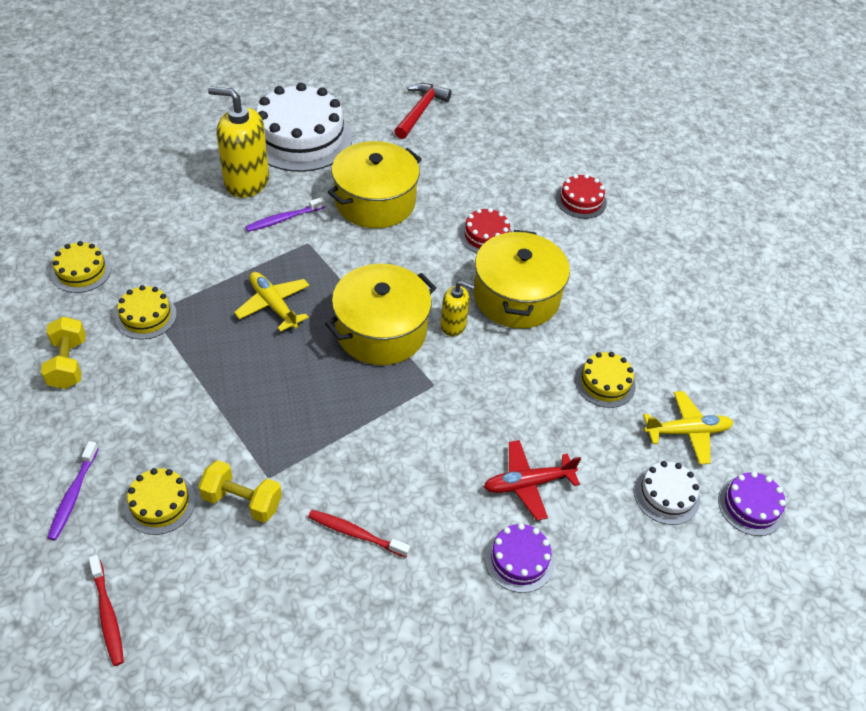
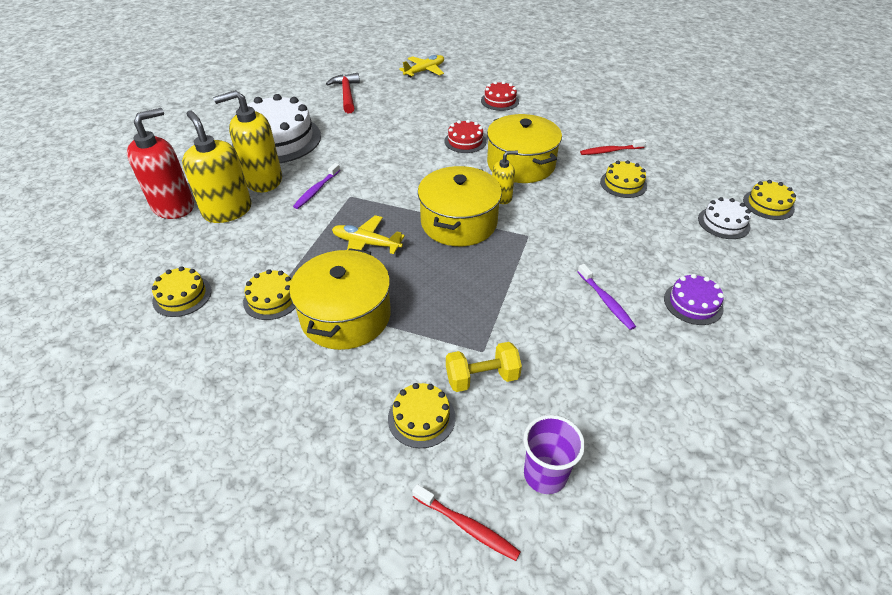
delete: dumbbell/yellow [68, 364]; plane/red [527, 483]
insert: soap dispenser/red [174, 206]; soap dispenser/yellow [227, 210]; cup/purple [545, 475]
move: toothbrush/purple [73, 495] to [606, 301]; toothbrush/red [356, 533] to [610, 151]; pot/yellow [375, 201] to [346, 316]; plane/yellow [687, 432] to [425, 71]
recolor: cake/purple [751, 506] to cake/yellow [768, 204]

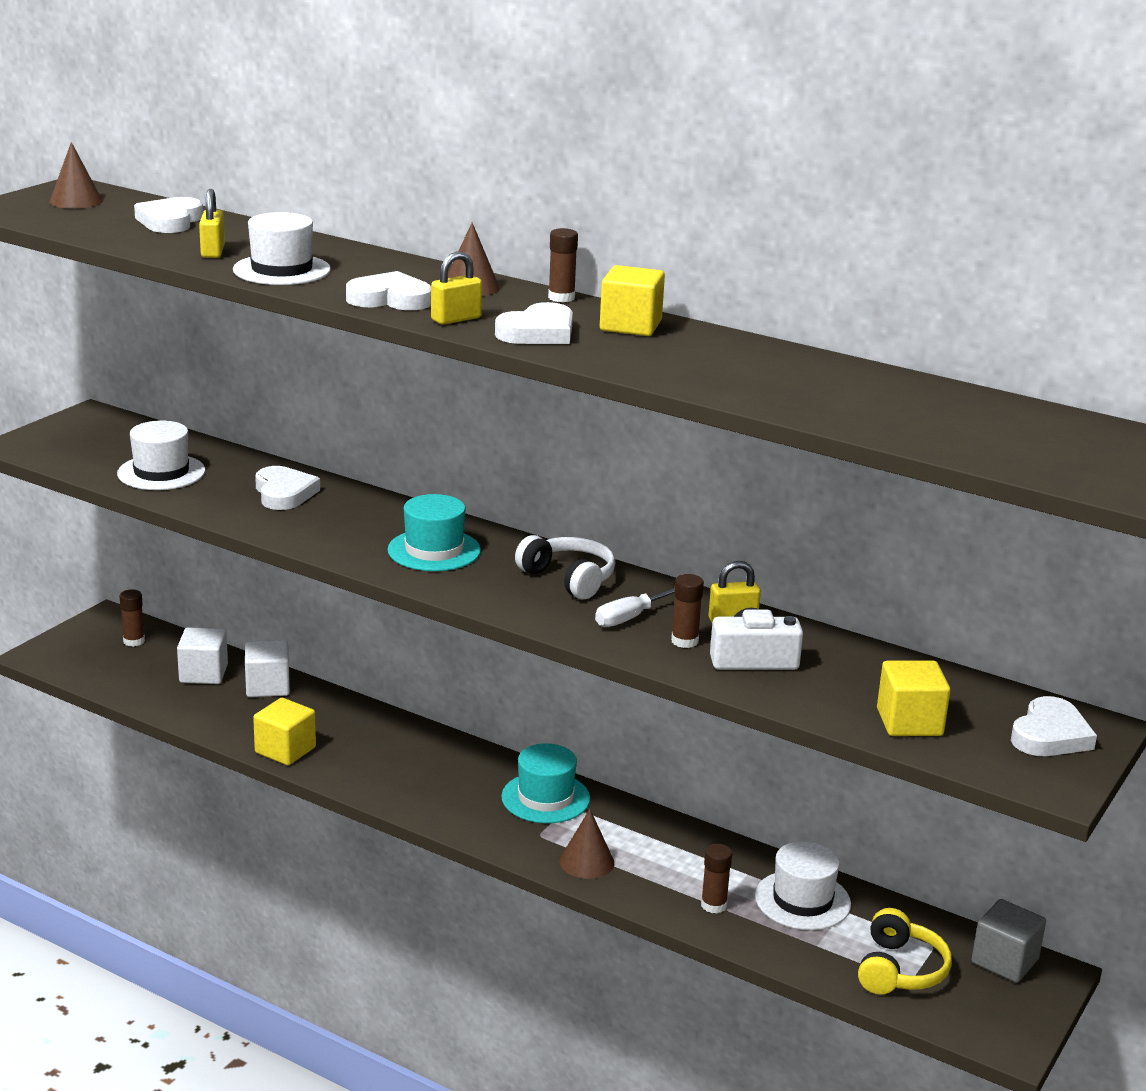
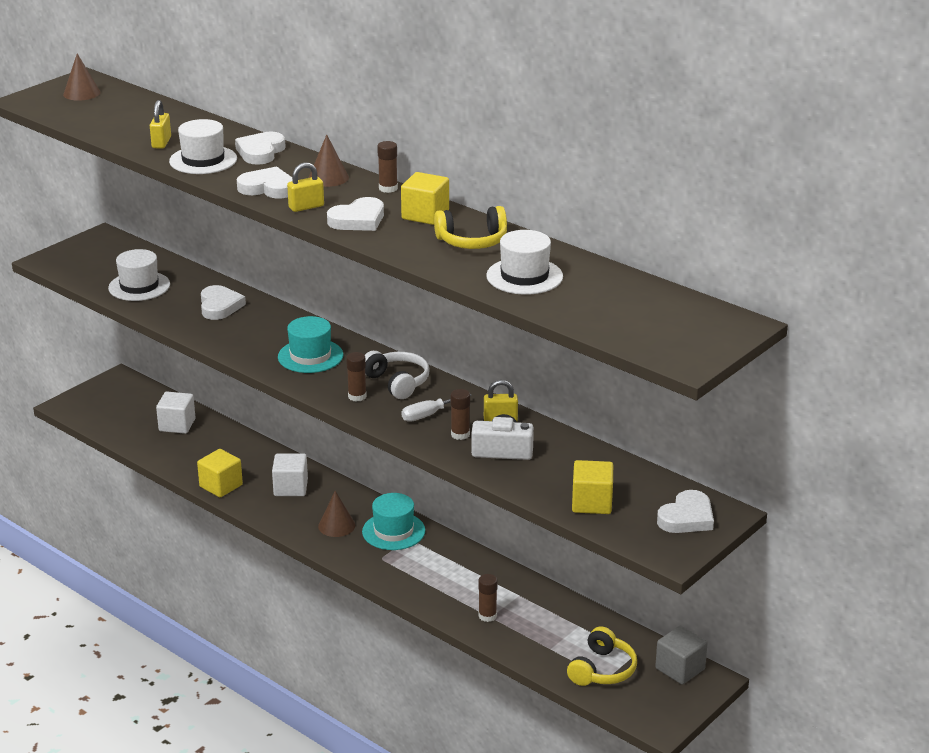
insert: headphones/yellow [472, 241]
move: glue stick/brown [134, 641] to [357, 396]; heart/white [170, 221] to [260, 152]; cube/white [268, 686] to [290, 488]; cone/brown [587, 862] to [336, 526]; hat/white [802, 900] to [524, 276]

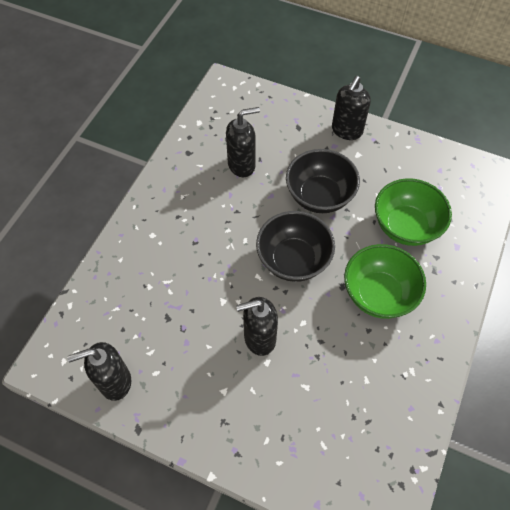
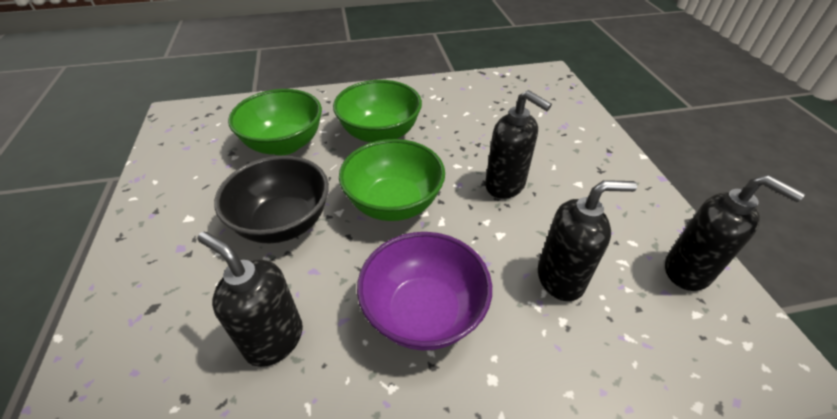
insert: bowl/purple [424, 312]
move: soap dispenser/black [346, 131] to [560, 279]
recolor: bowl/black [293, 260] to bowl/green [394, 203]

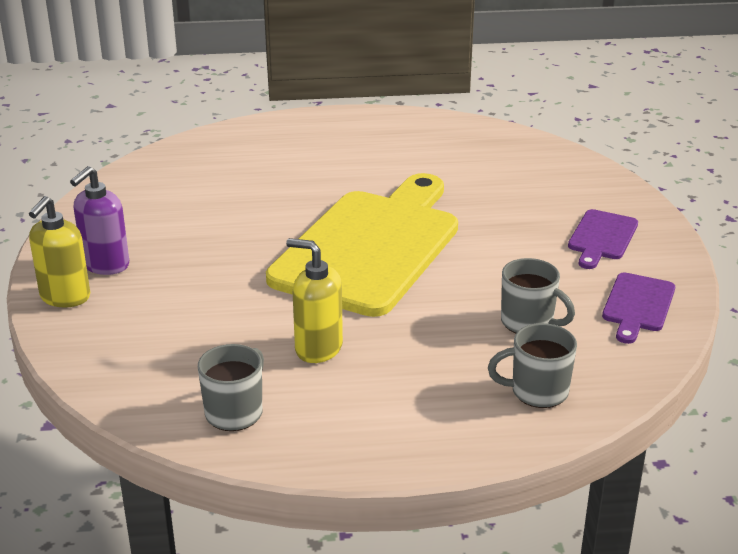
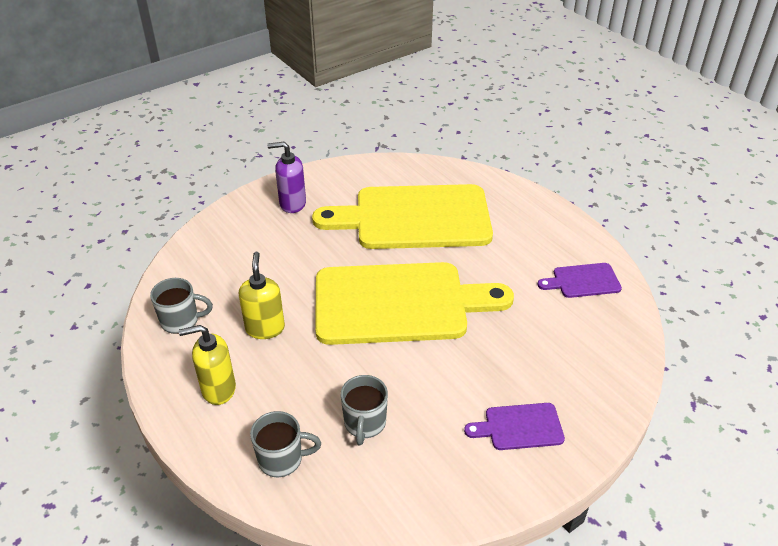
insert: cutting board/yellow [414, 218]
move: soap dispenser/yellow [65, 297] to [218, 389]; cutting board/purple [637, 305] to [583, 281]
rotate: mug/grey [537, 392] = [282, 459] 120 degrees clockwise

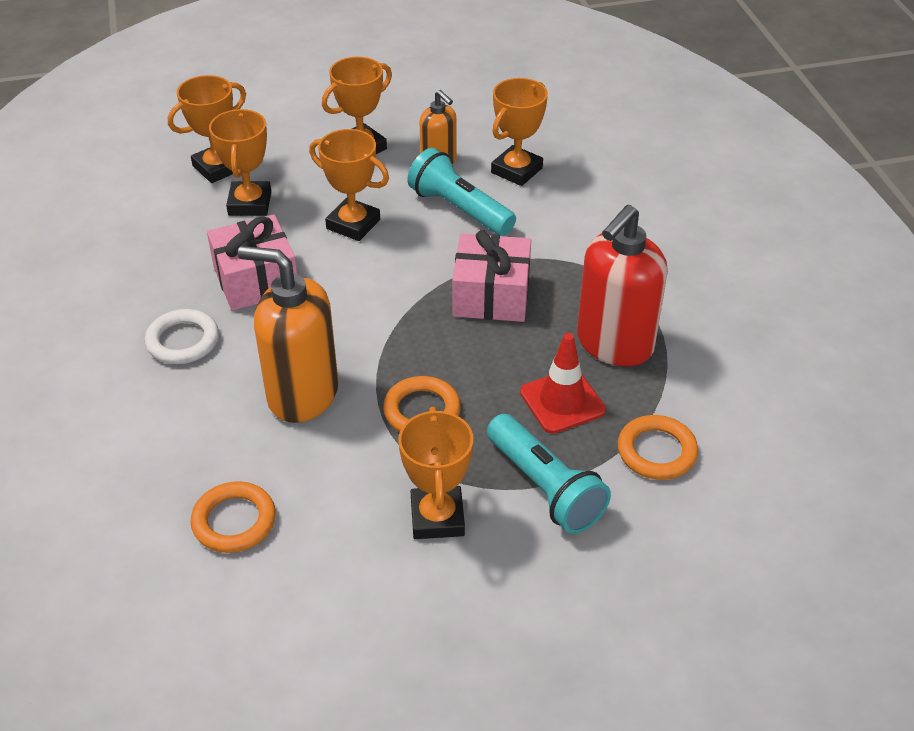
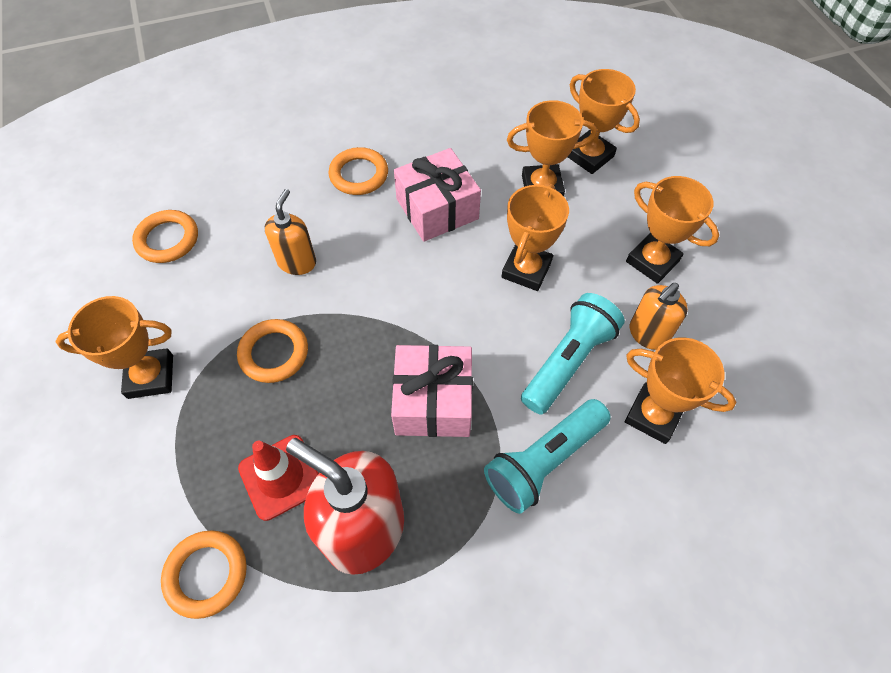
move: flashlight/turquoise [545, 487] to [544, 461]
recolor: ring/white [183, 341] to ring/orange [359, 175]
resize: soap dispenser/orange [302, 394] = [297, 262] x0.56

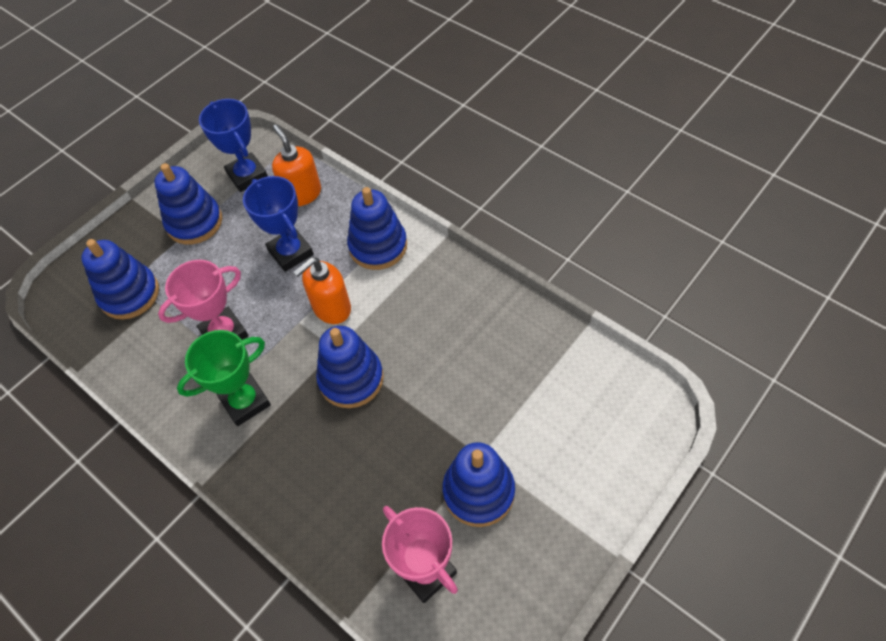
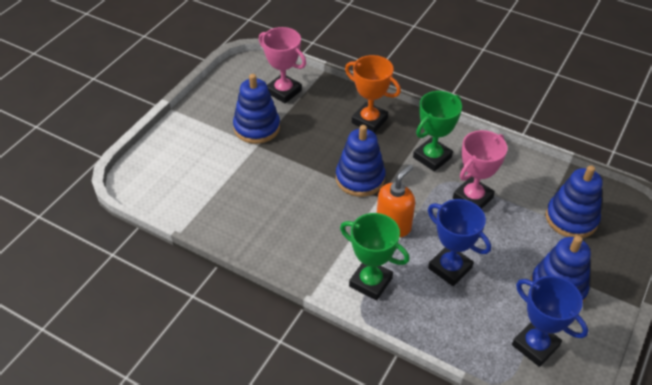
delete: soap dispenser/orange [302, 194]
insert: trophy/orange [369, 120]
replace: stacking toy/blue [378, 246] to trophy/green [370, 282]

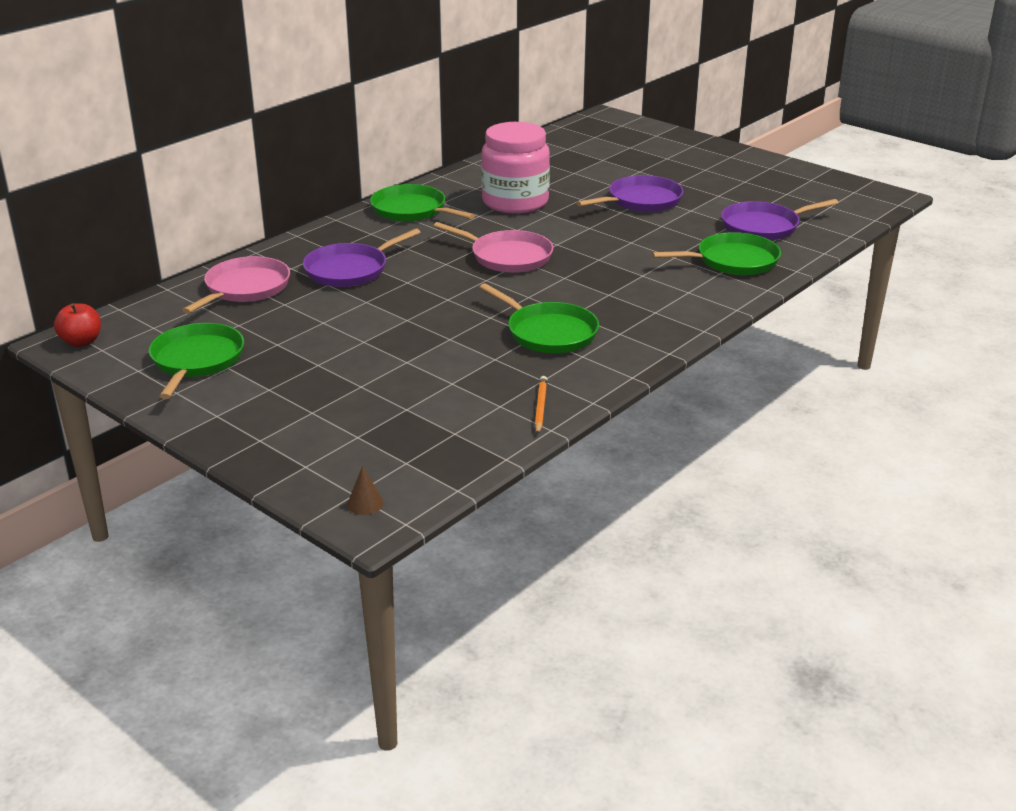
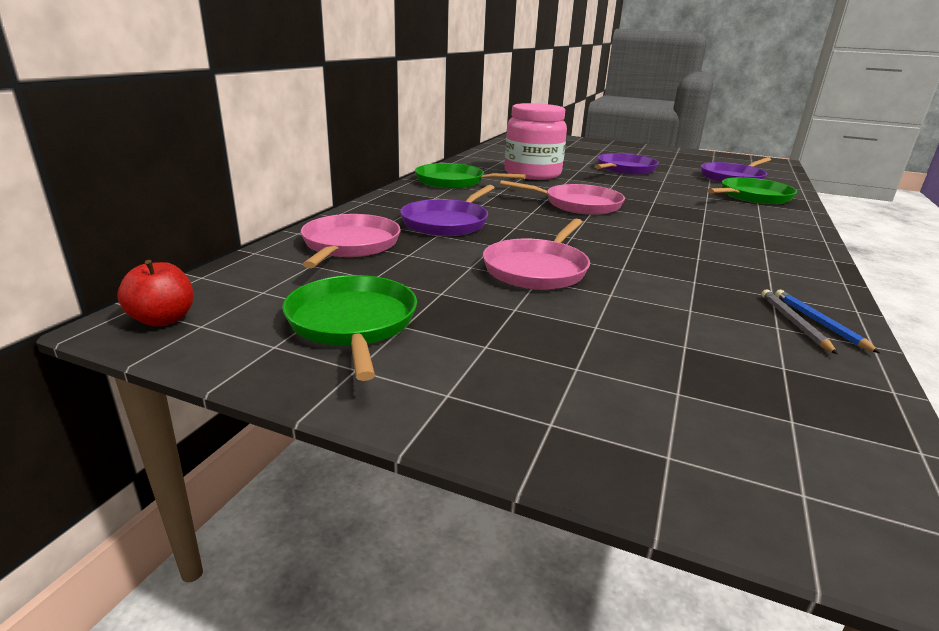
delete: cone/brown [365, 503]; pan/green [548, 332]
insert: pan/pink [537, 269]; pencil/grey [794, 323]
recolor: pencil/orange [541, 407] to pencil/blue [819, 322]

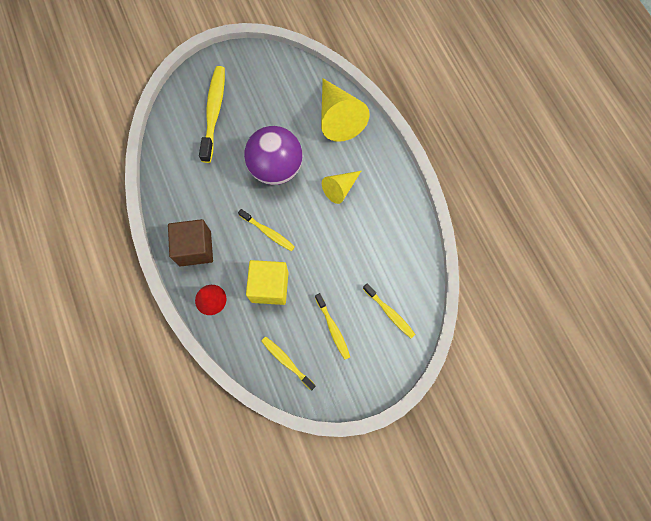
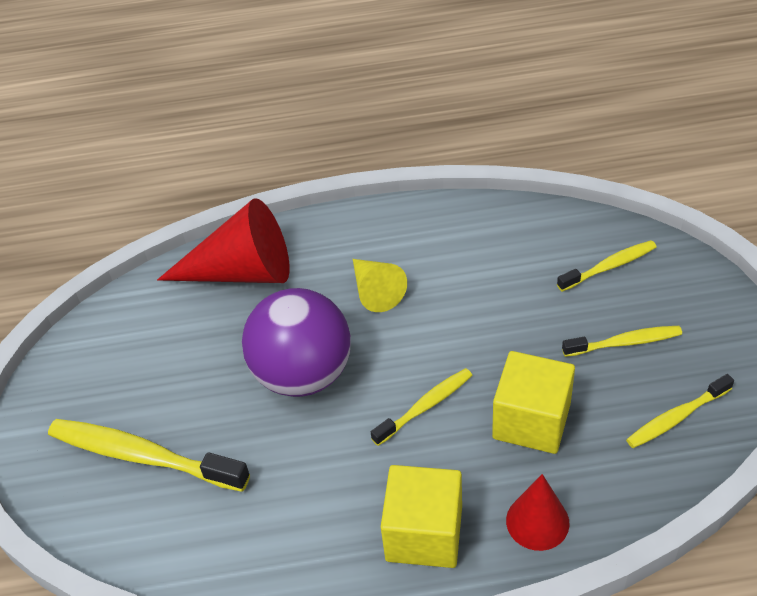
recolor: cube/brown [195, 248] to cube/yellow [424, 533]; cone/yellow [338, 117] to cone/red [242, 272]

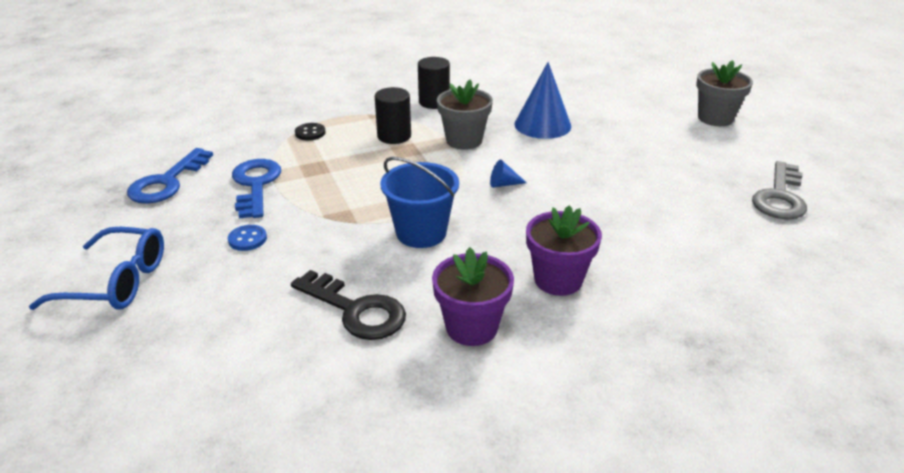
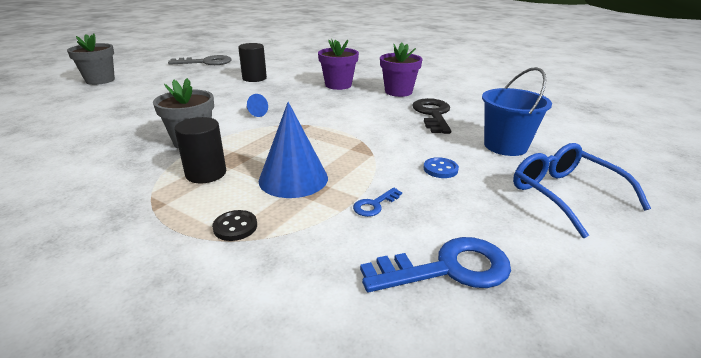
move: bucket/blue [421, 233] to [505, 146]; cylinder/black [434, 102] to [254, 78]; cone/blue [542, 125] to [293, 179]
resize: key/blue [256, 185] = [374, 205] x0.49

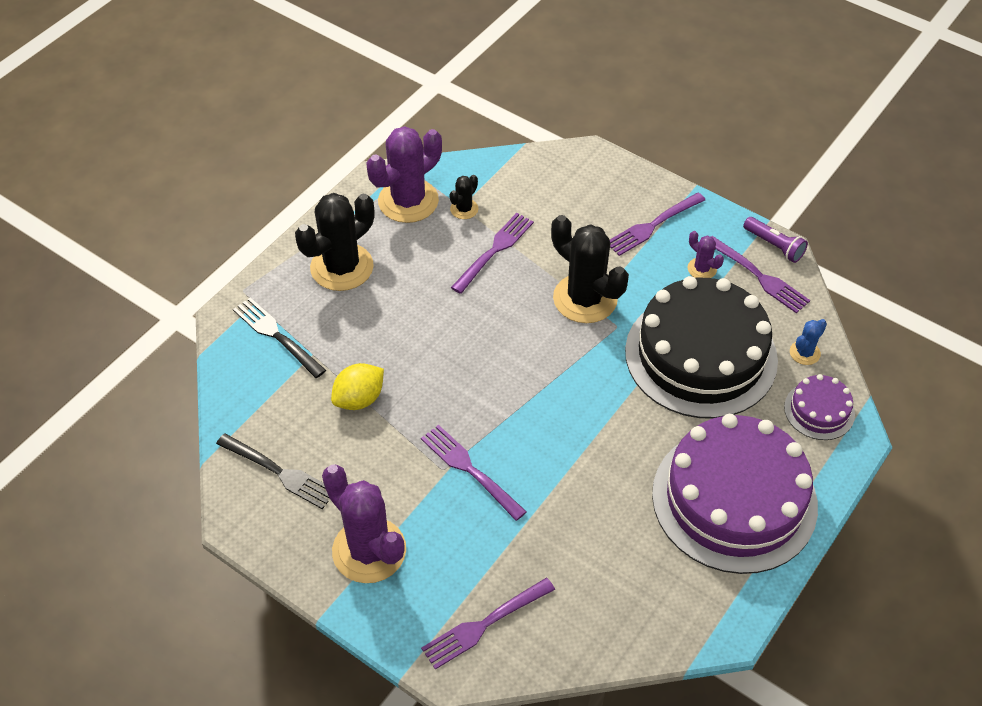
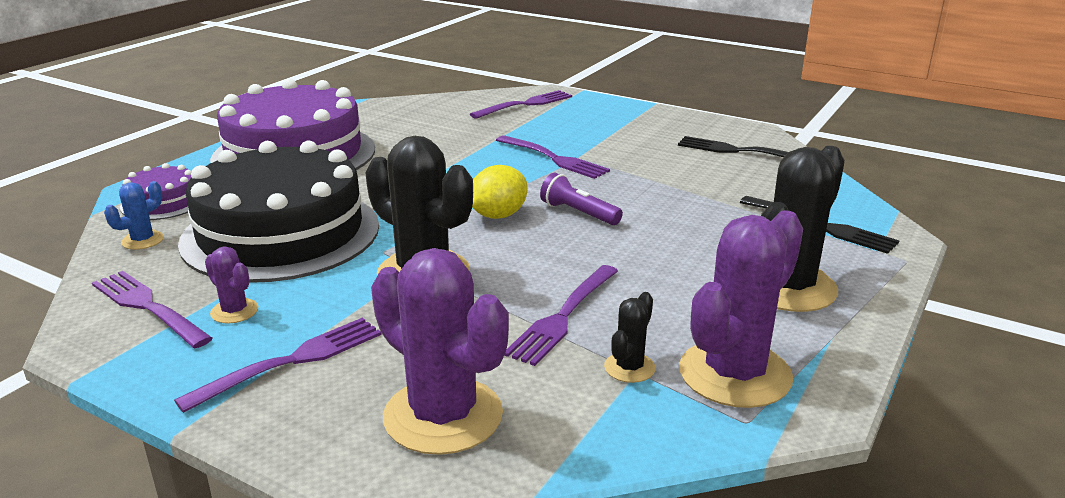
move: cactus/purple [369, 550] to [443, 416]; lemon/yellow [359, 399] to [498, 215]; flashlight/purple [774, 246] to [578, 213]

